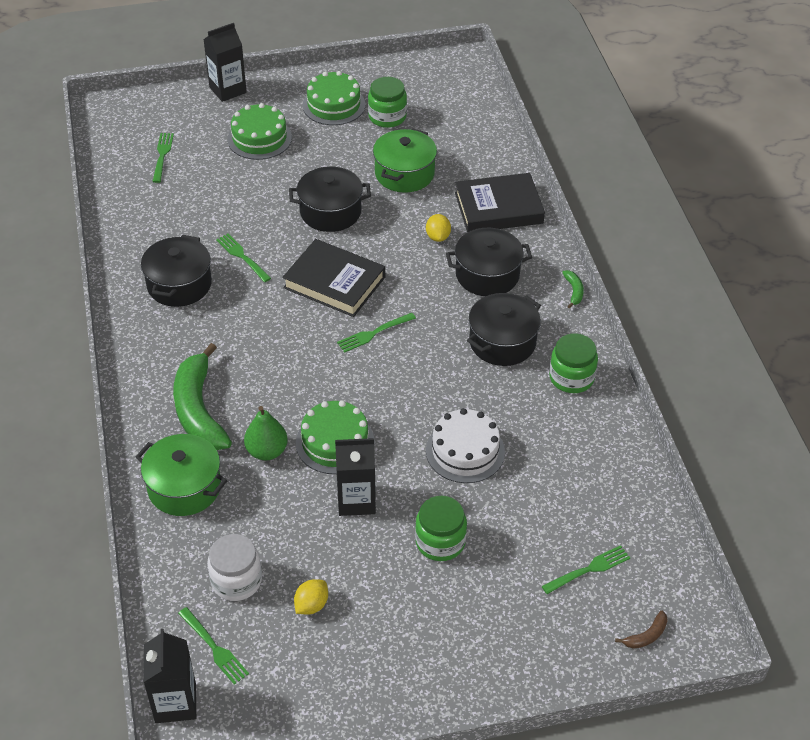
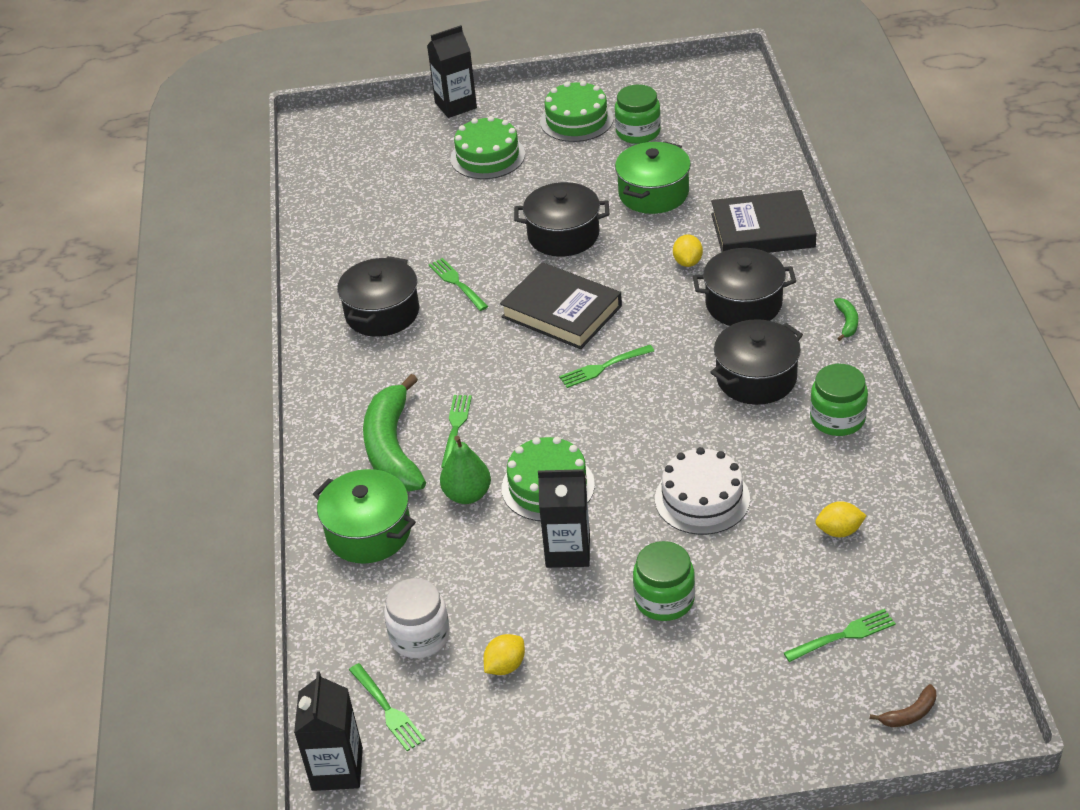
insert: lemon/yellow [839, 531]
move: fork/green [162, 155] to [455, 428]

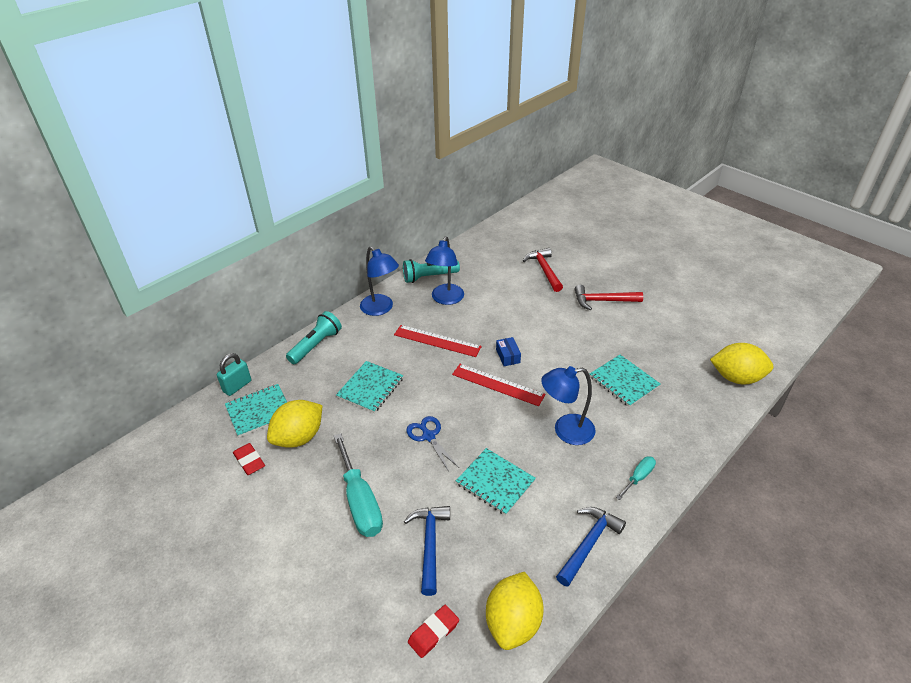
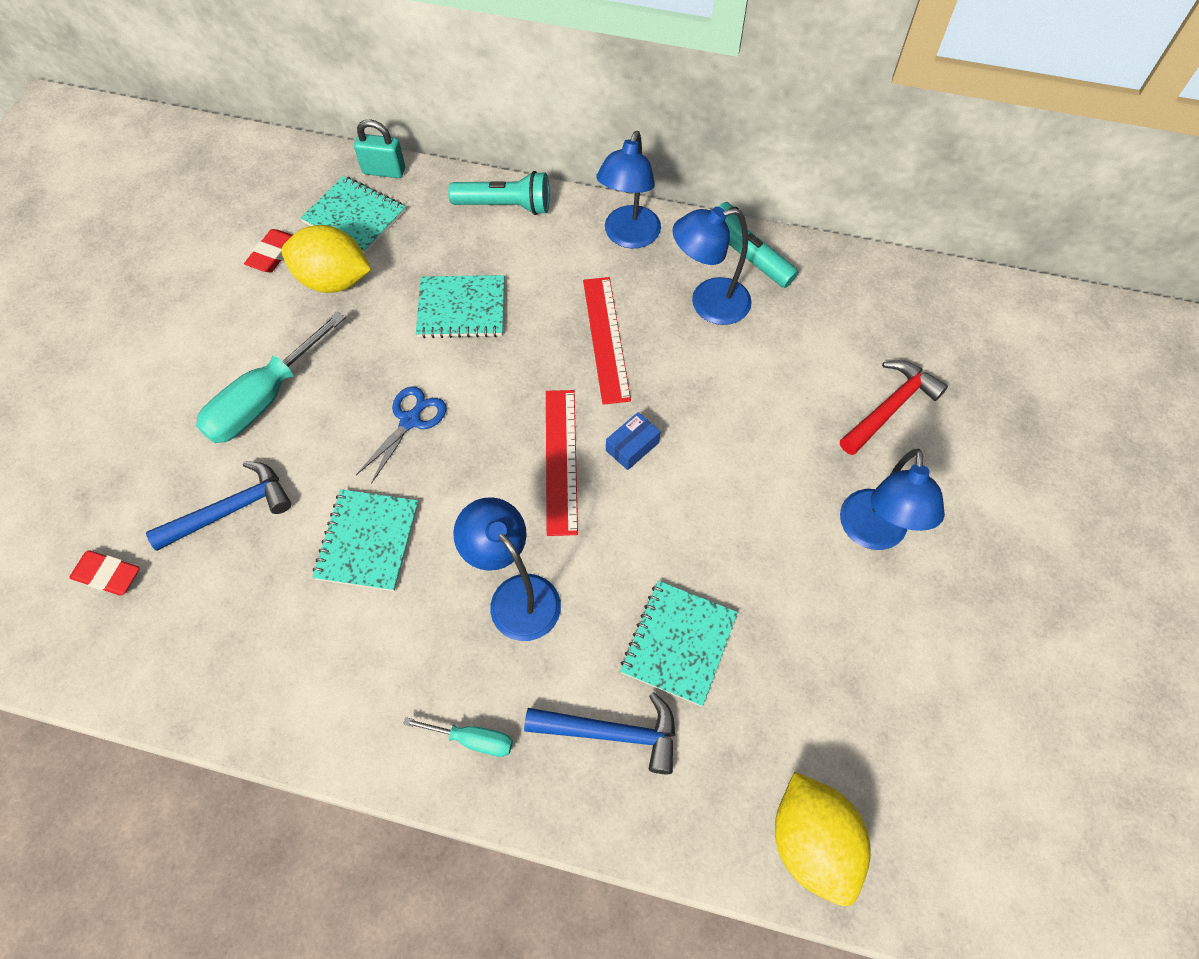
delete: lemon/yellow [513, 622]
move: hammer/blue [588, 543] to [612, 733]
replace: hammer/red [603, 301] to lamp/blue [873, 534]

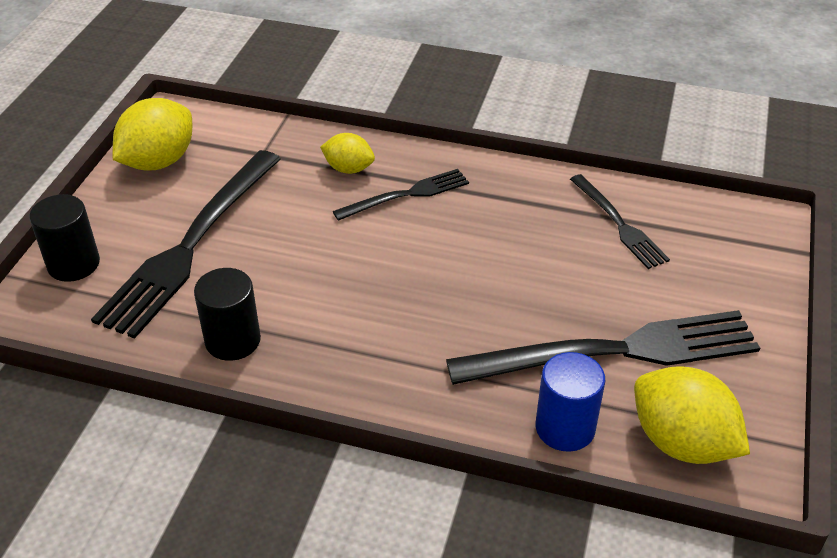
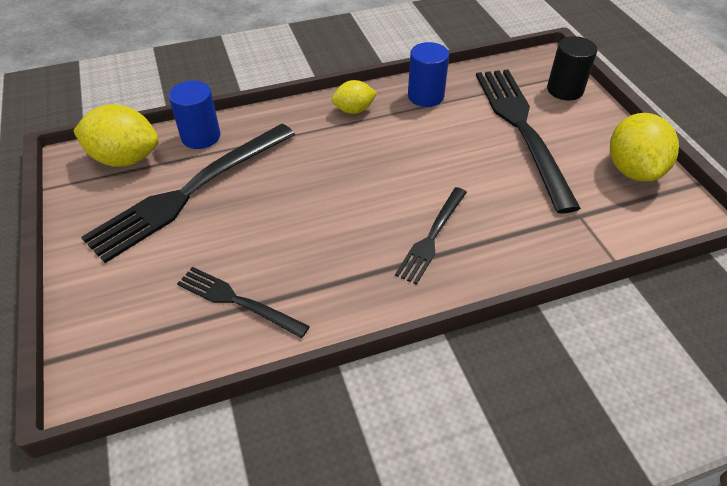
move: lemon/yellow [348, 169] to [354, 110]
recolor: cylinder/black [233, 340] to cylinder/blue [425, 96]

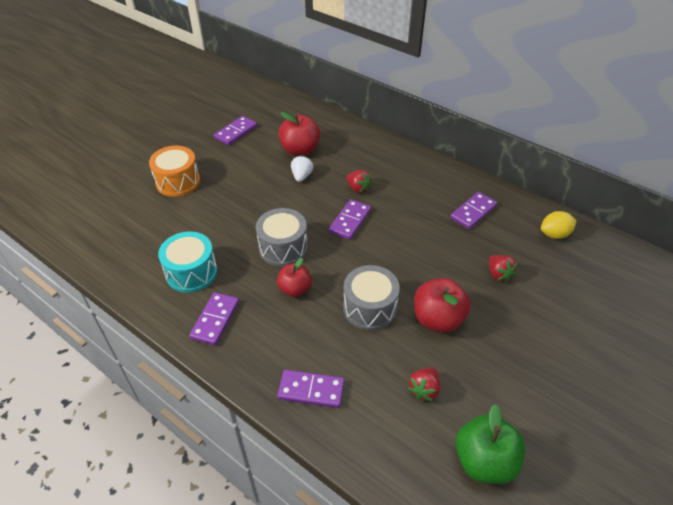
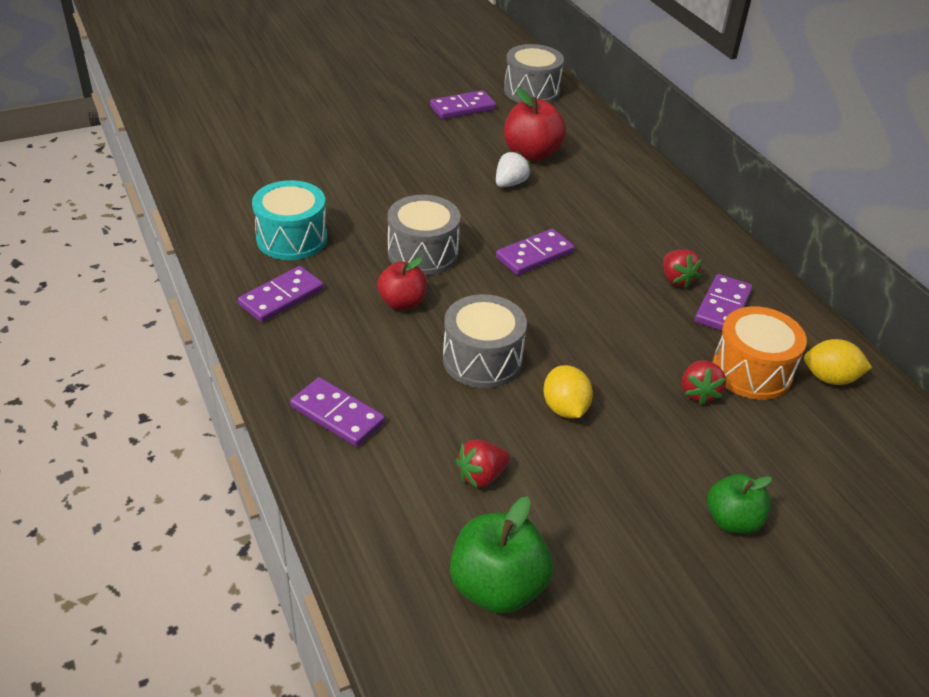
insert: drum/grey [531, 91]; apple/green [732, 520]
move: drum/orange [178, 182] to [751, 371]; strawberry/red [358, 188] to [677, 279]
replace: apple/red [438, 319] to lemon/yellow [565, 408]
rotate: domino/purple [473, 212] = [722, 306] 45 degrees counterclockwise

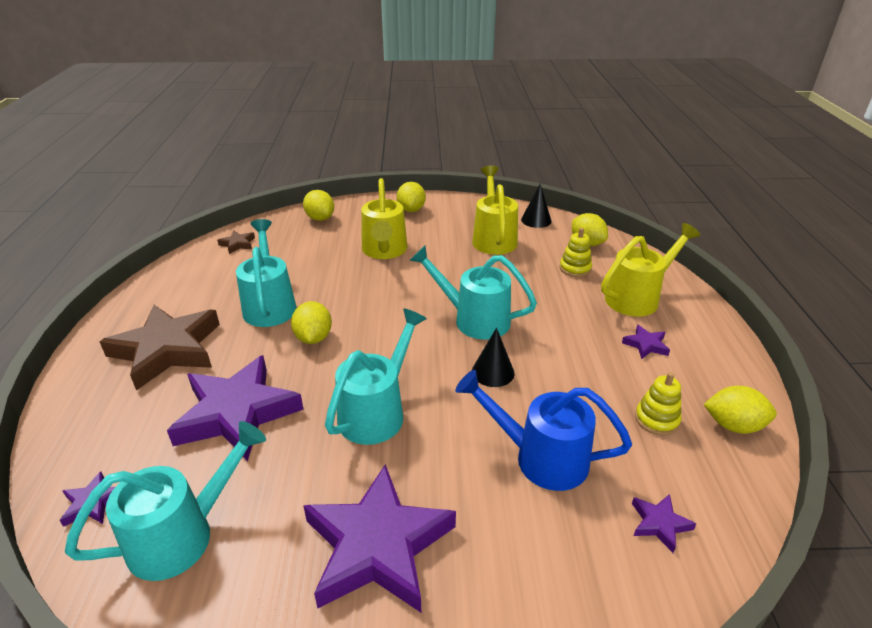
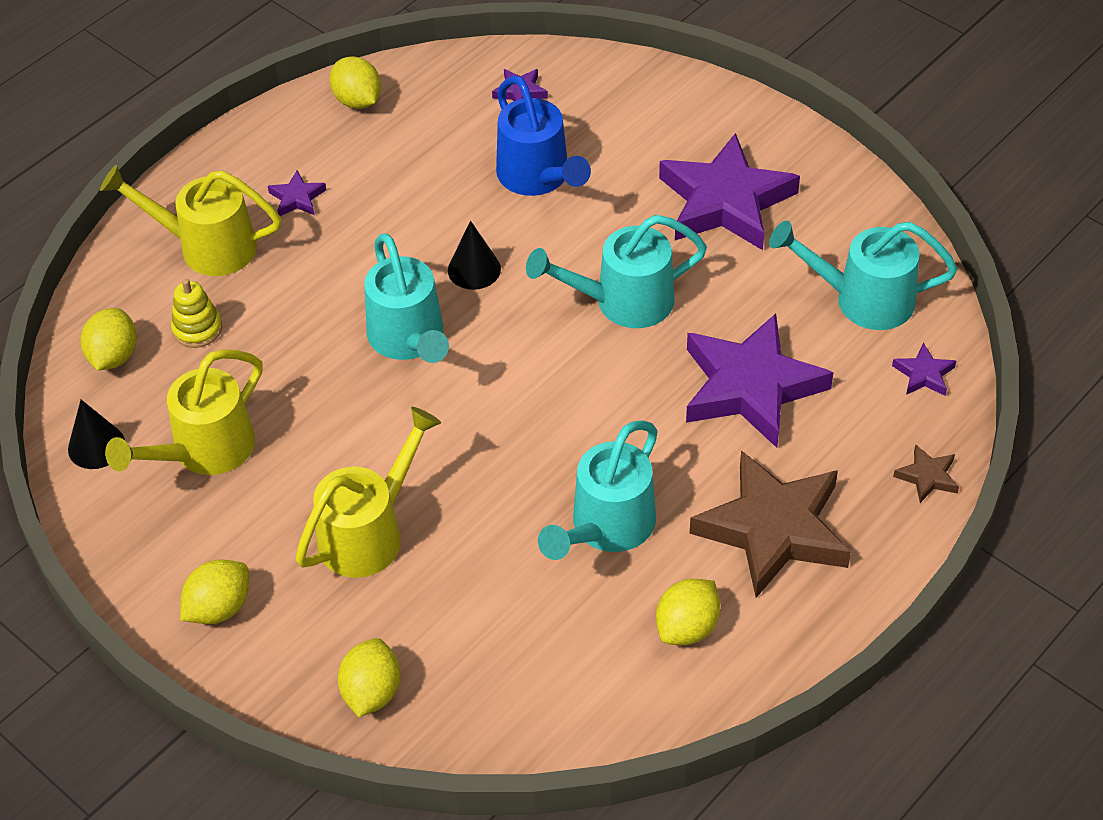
delete: stacking toy/yellow [656, 419]
move: star/brown [238, 244] to [927, 477]; lemon/yellow [313, 338] to [687, 627]

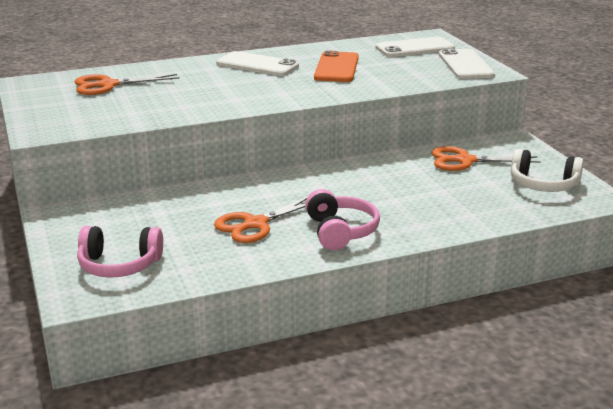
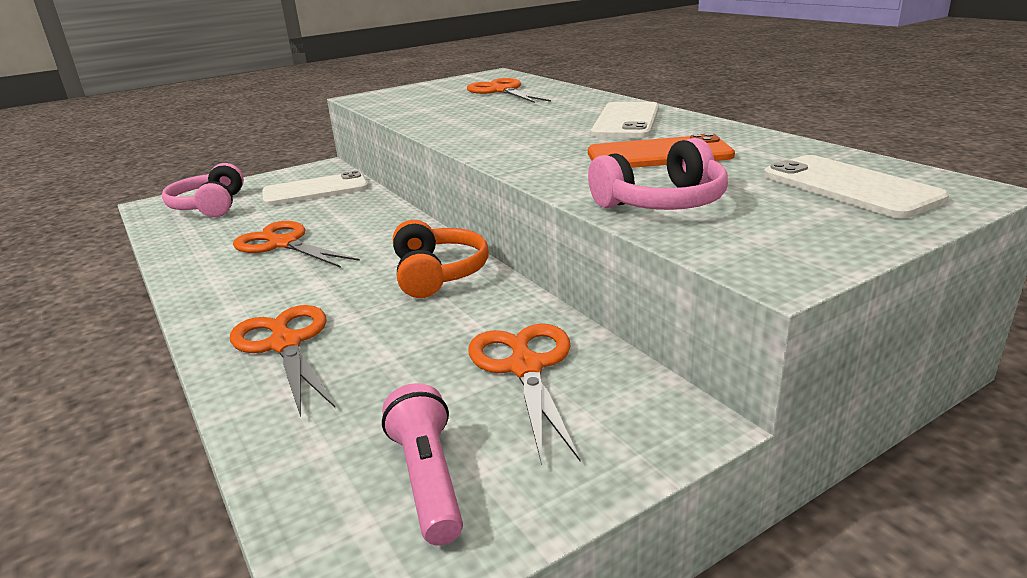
insert: scissors/orange [286, 344]; headphones/orange [437, 274]
move: headphones/pink [340, 231] to [662, 203]; phone/white [465, 65] to [315, 190]
replace: headphones/white [543, 184] to flashlight/pink [428, 479]

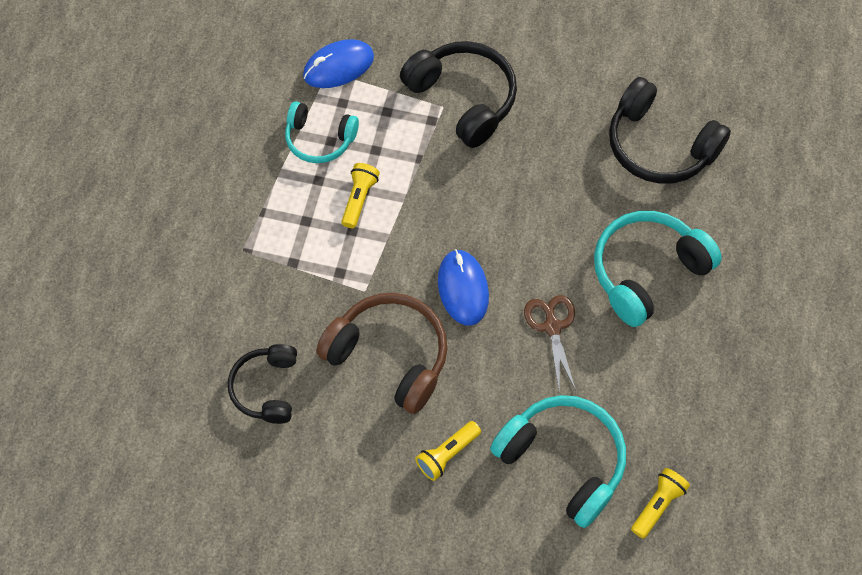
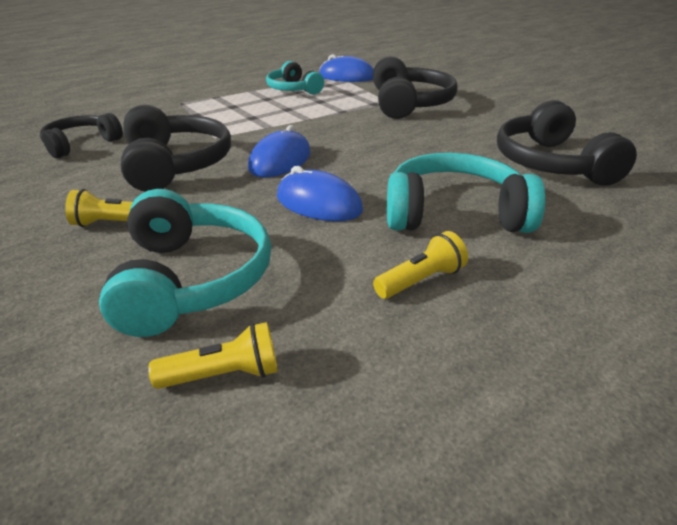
move: flashlight/yellow [359, 199] to [420, 281]
replace: scissors/brown [552, 326] to mouse/blue [318, 204]
recolor: headphones/brown [389, 356] to headphones/black [175, 164]

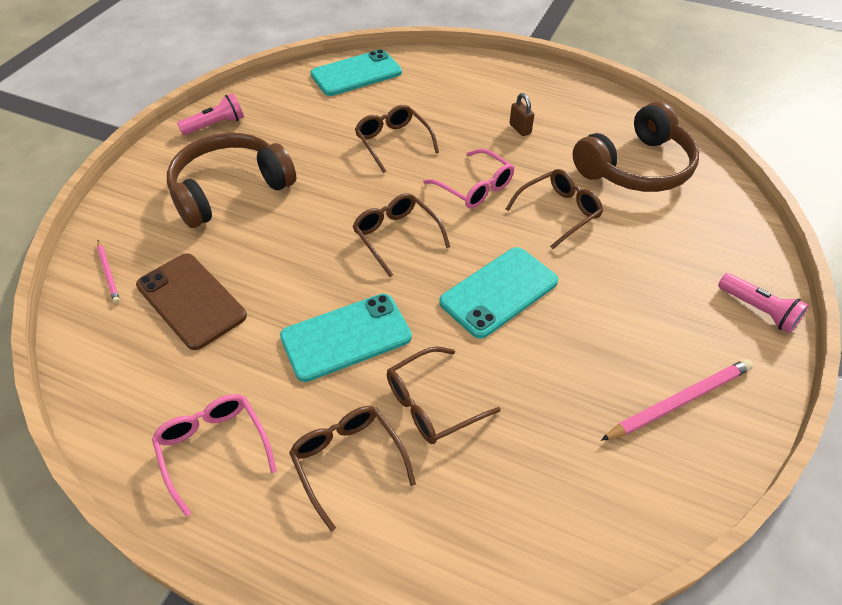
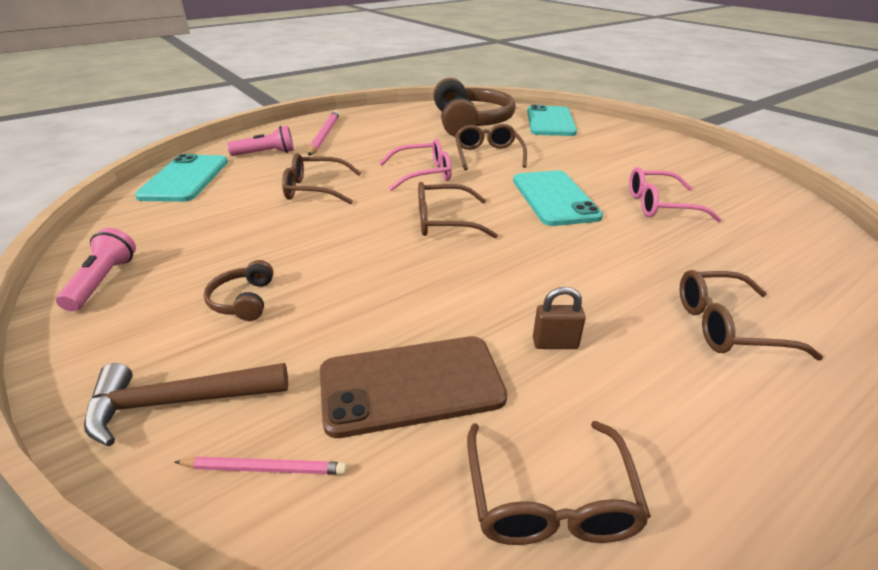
insert: hammer/brown [178, 402]
move: glasses/pink [214, 449] to [660, 205]; phone/turquoise [346, 337] to [550, 122]; glasses/brown [432, 404] to [550, 499]; padlock/brown [520, 129] to [555, 343]; pencil/pink [679, 401] to [324, 135]; flashlight/pink [758, 310] to [266, 153]
resize: headphones/brown [230, 190] = [244, 300] x0.42

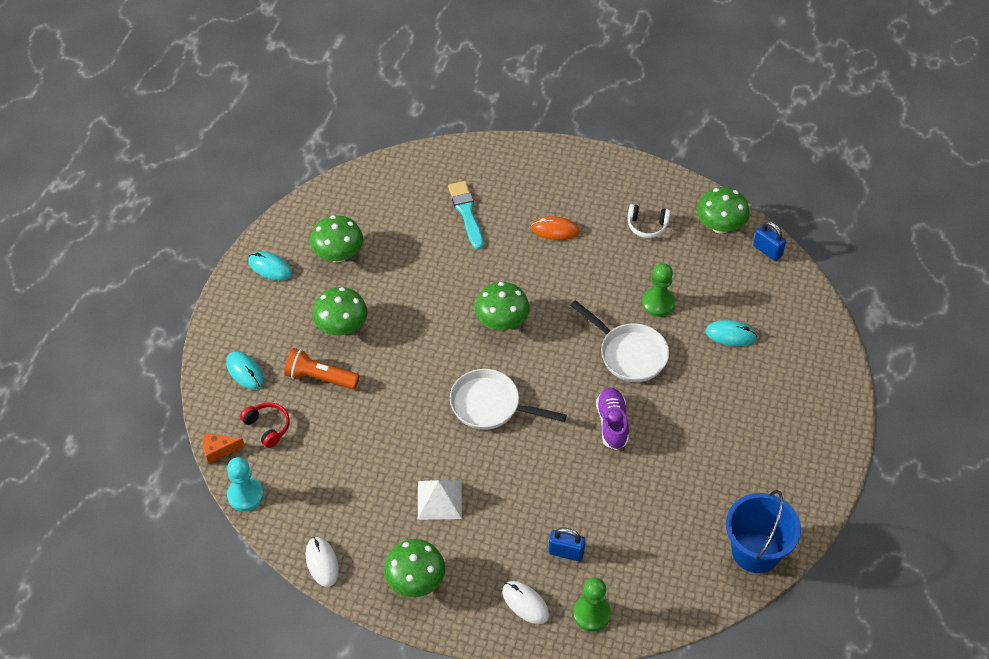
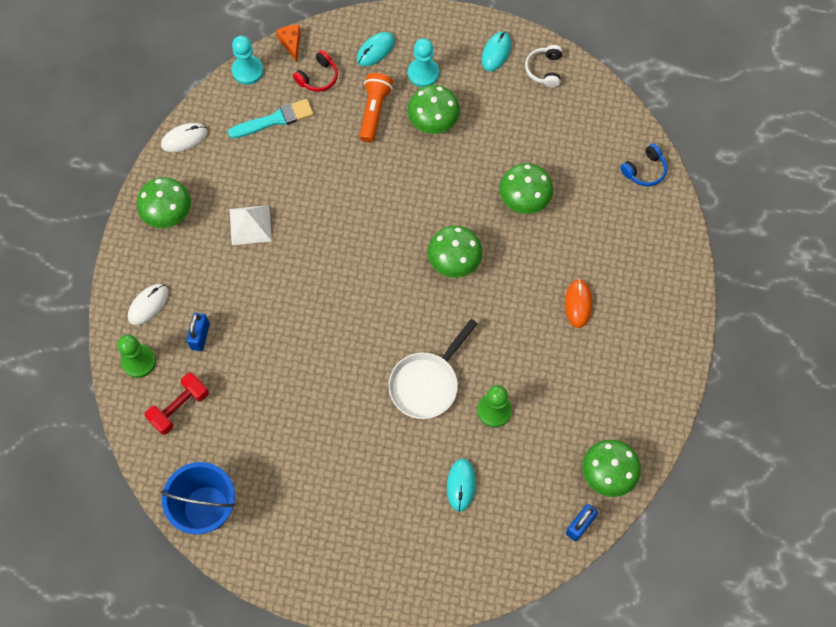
delete: pan/white [490, 405]; shoe/purple [612, 424]
insert: dumbbell/red [179, 407]; pawn/turquoise [423, 73]; headphones/blue [644, 170]
move: mushroom/green [338, 255] to [524, 199]; brush/turquoise [466, 212] to [275, 119]; headphones/white [647, 226] to [544, 70]

